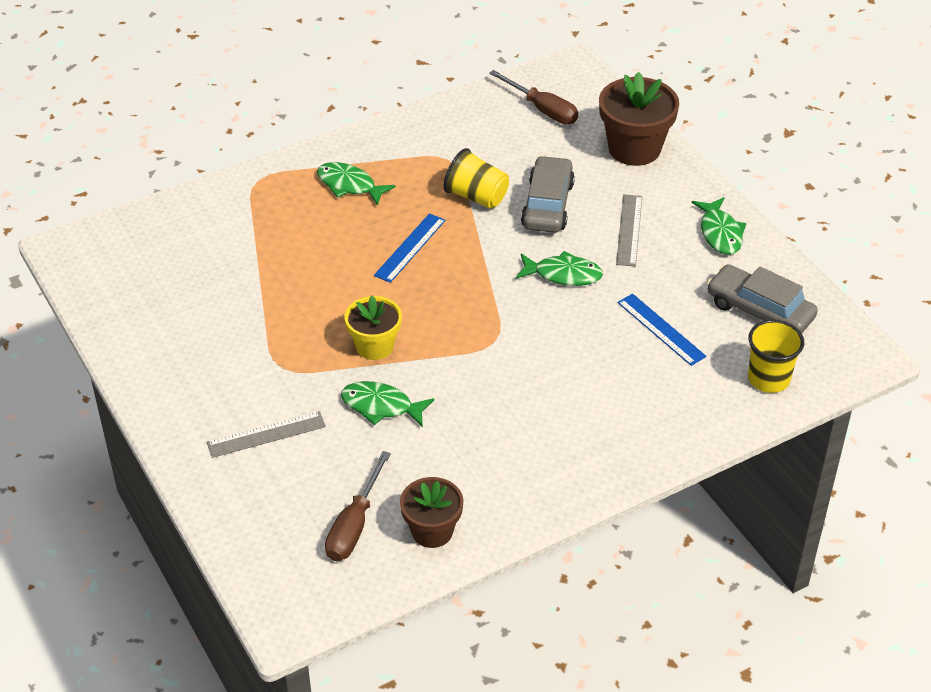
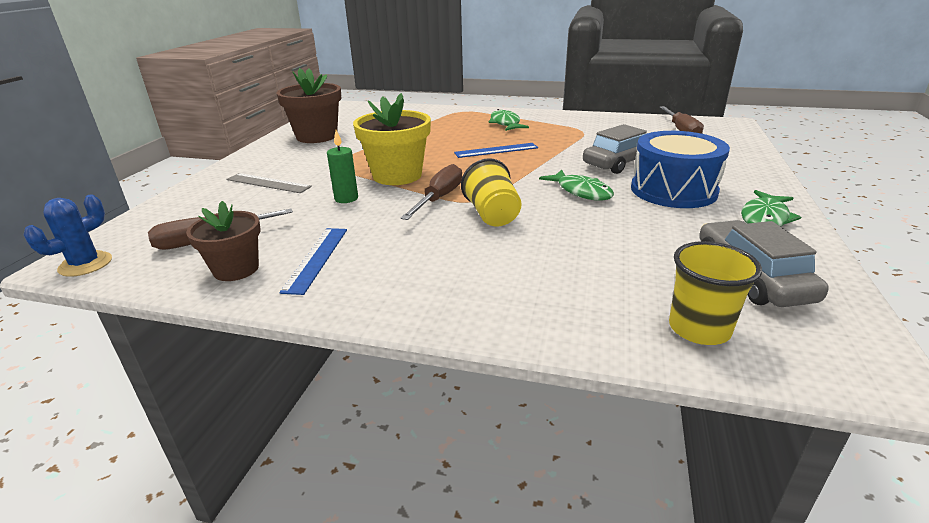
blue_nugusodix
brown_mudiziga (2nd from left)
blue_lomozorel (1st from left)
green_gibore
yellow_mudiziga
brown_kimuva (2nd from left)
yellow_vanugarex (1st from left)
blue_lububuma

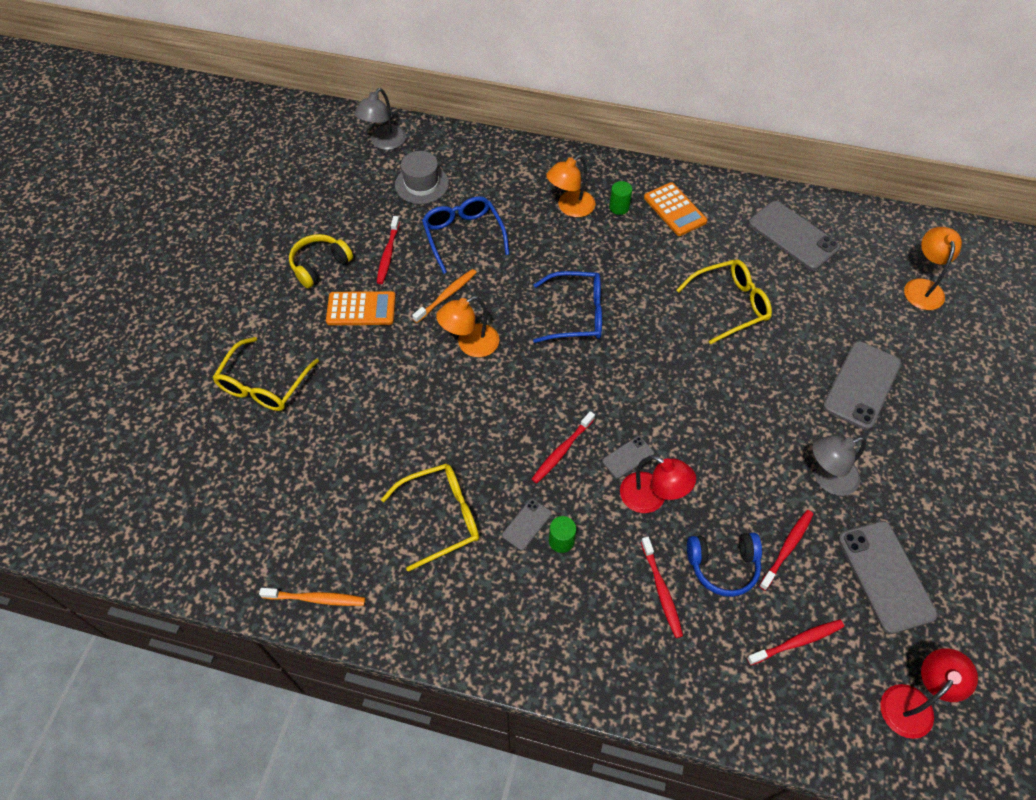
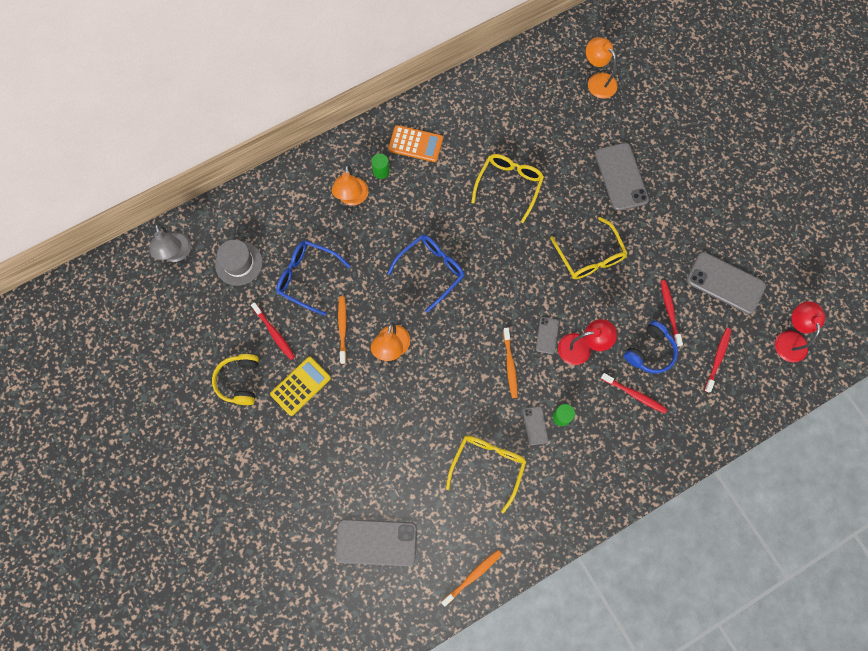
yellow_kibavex
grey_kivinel (1st from left)
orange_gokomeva (3rd from left)
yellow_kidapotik (3rd from left)
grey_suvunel (2nd from left in the first image)

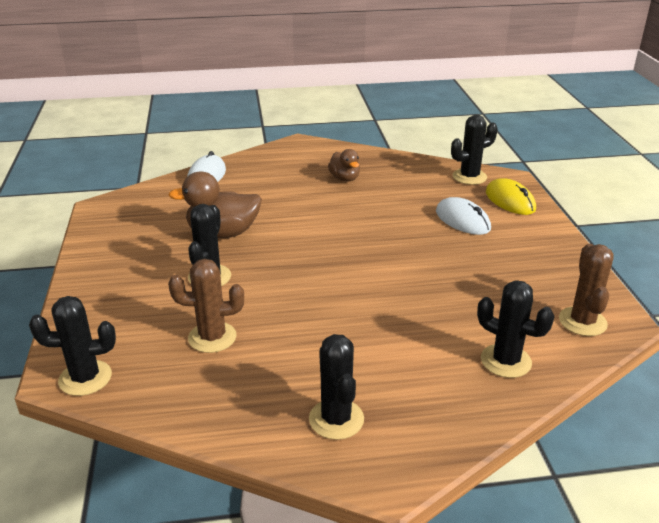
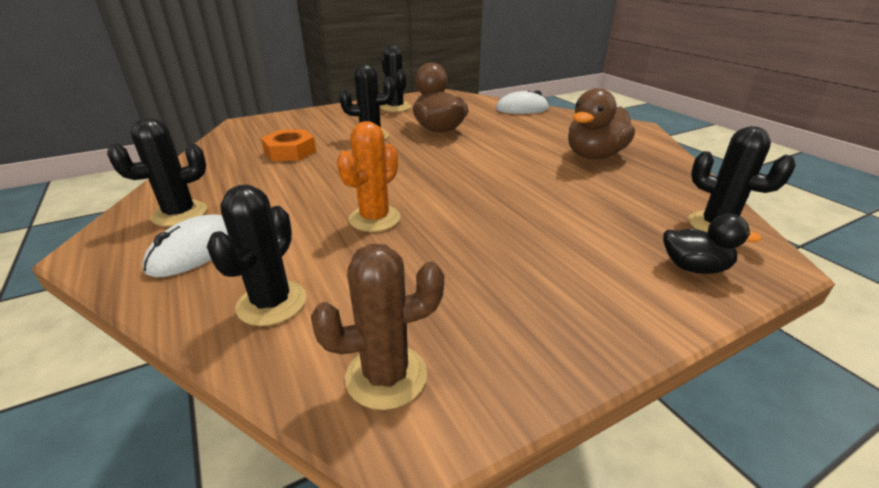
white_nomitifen (1st from left)
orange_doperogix
orange_nugusodix
black_nugusodix (4th from left)
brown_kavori (2nd from left)
black_kavori

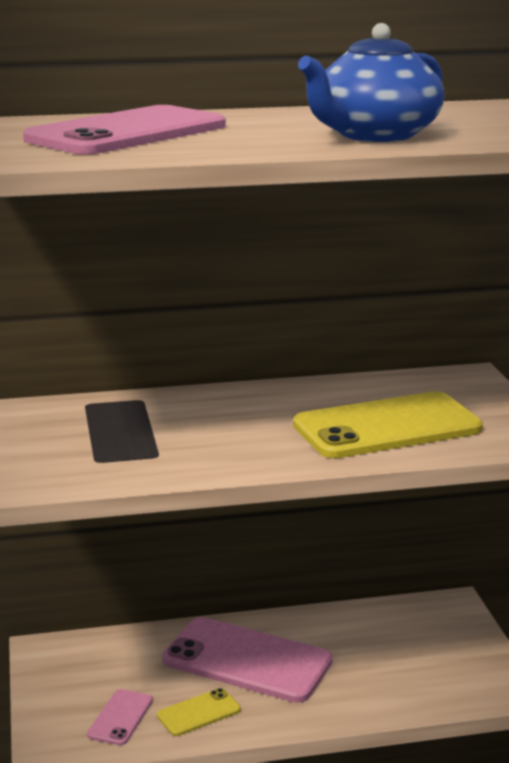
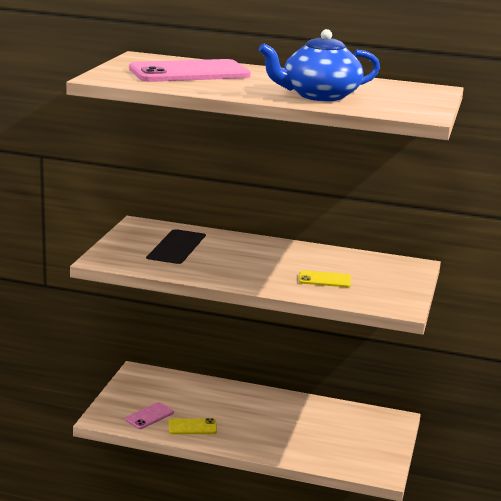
yellow_kivinel (2nd from left)
pink_kivinel (3rd from left in the first image)

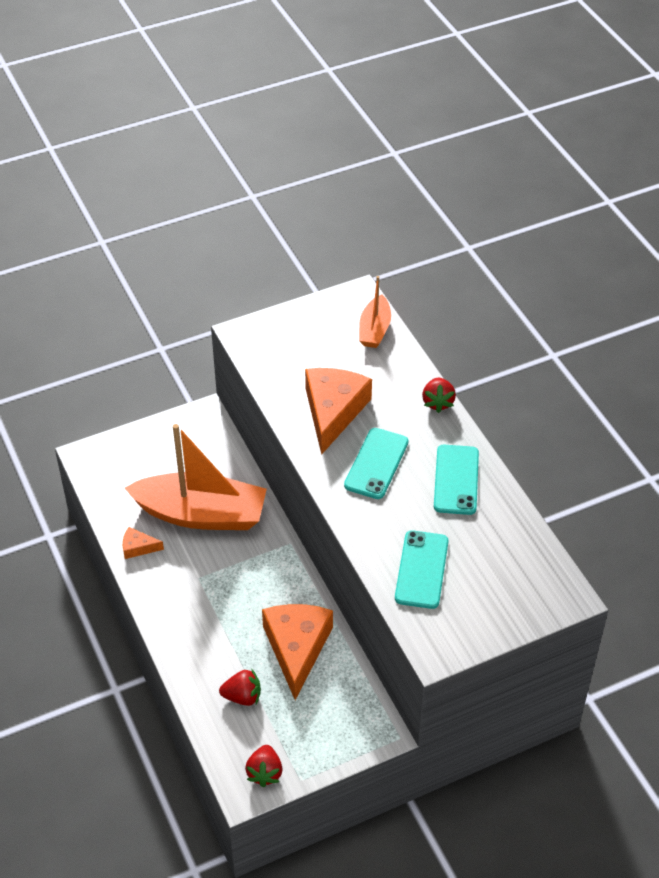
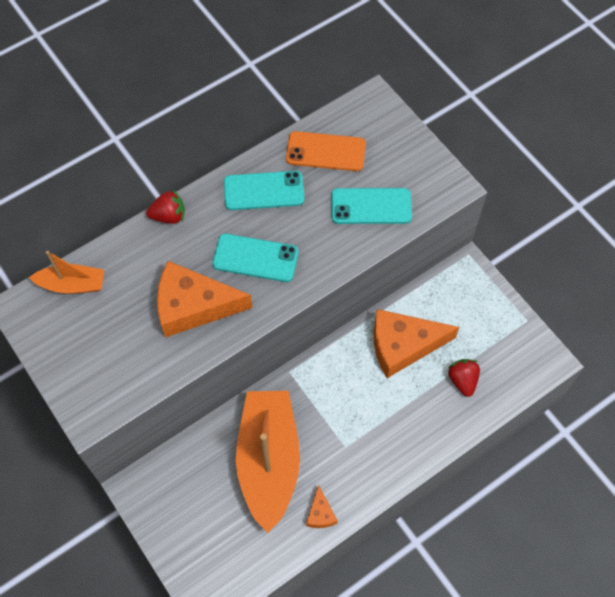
orange_kivinel
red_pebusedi (2nd from left in the first image)

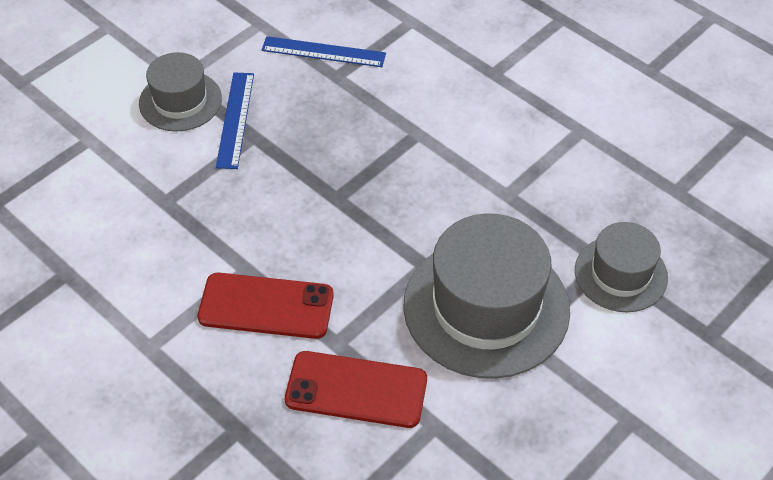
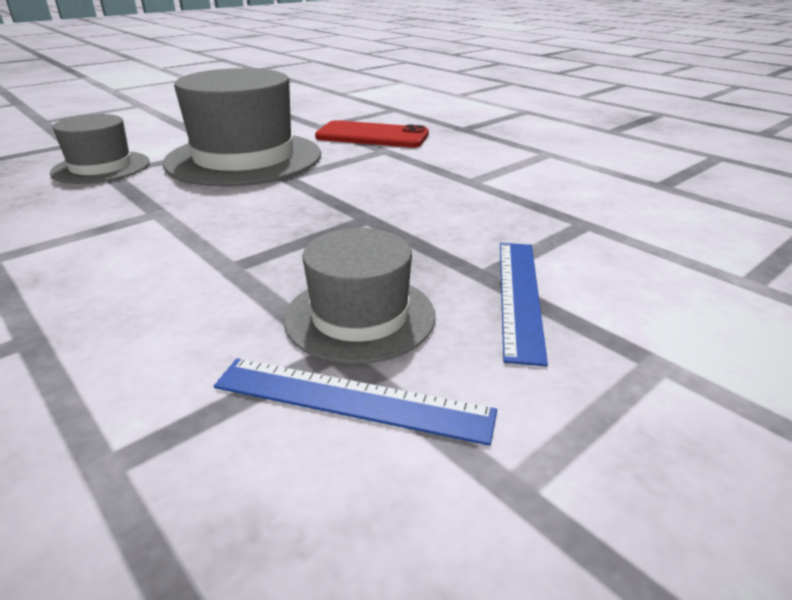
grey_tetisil (3rd from left)
red_kivinel (1st from left in the first image)

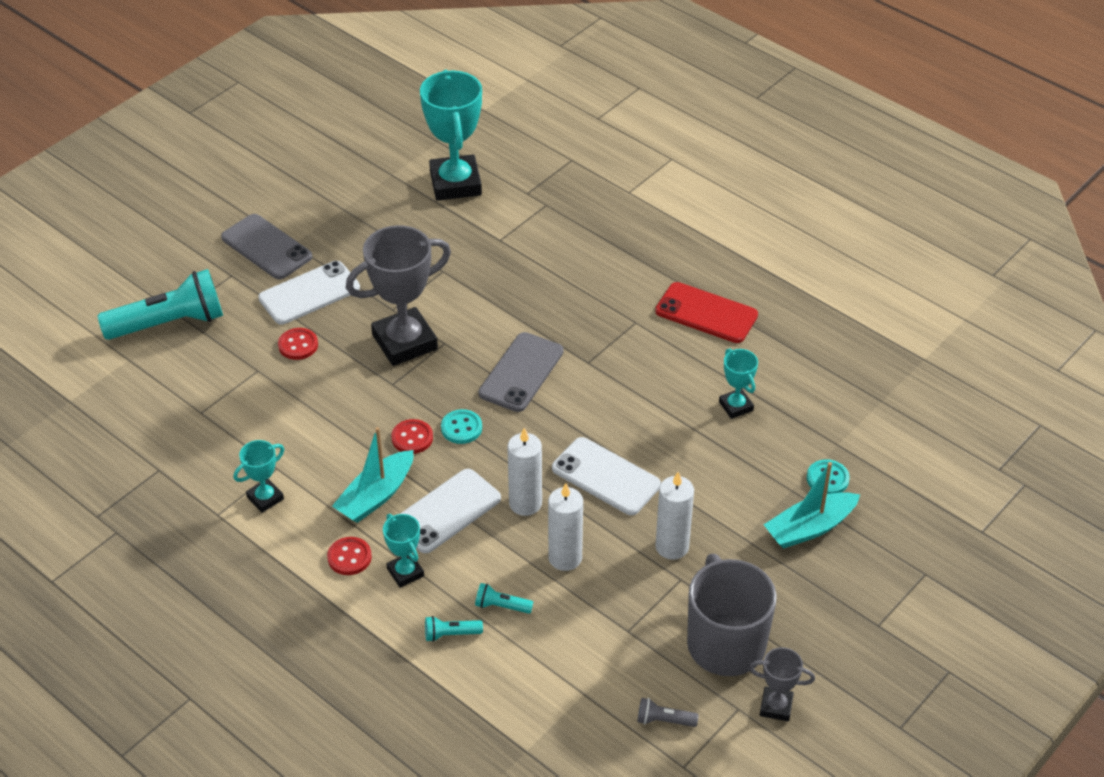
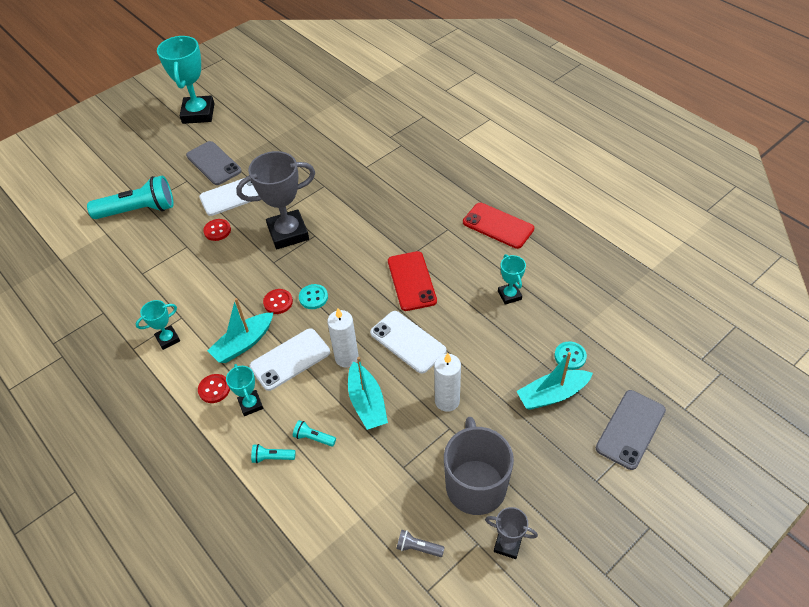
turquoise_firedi (2nd from left)
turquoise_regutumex (2nd from left)
red_kivinel (1st from left)
grey_kivinel (2nd from left)

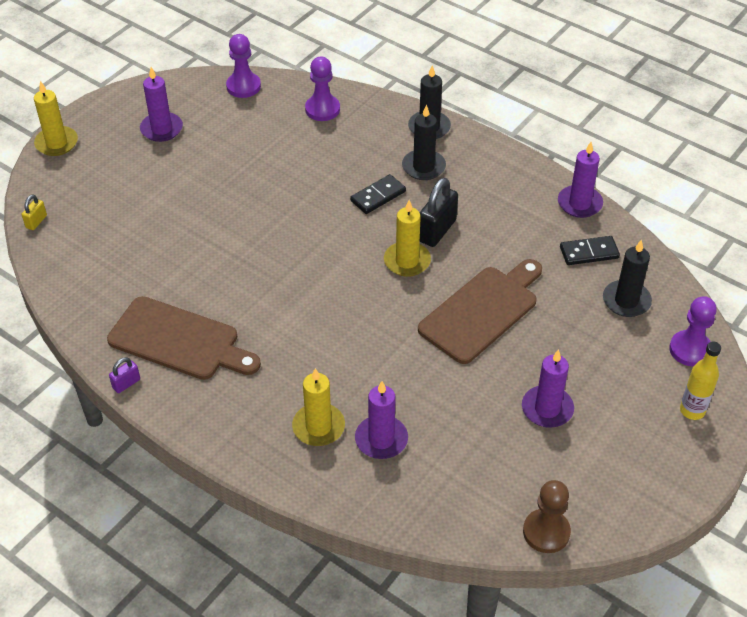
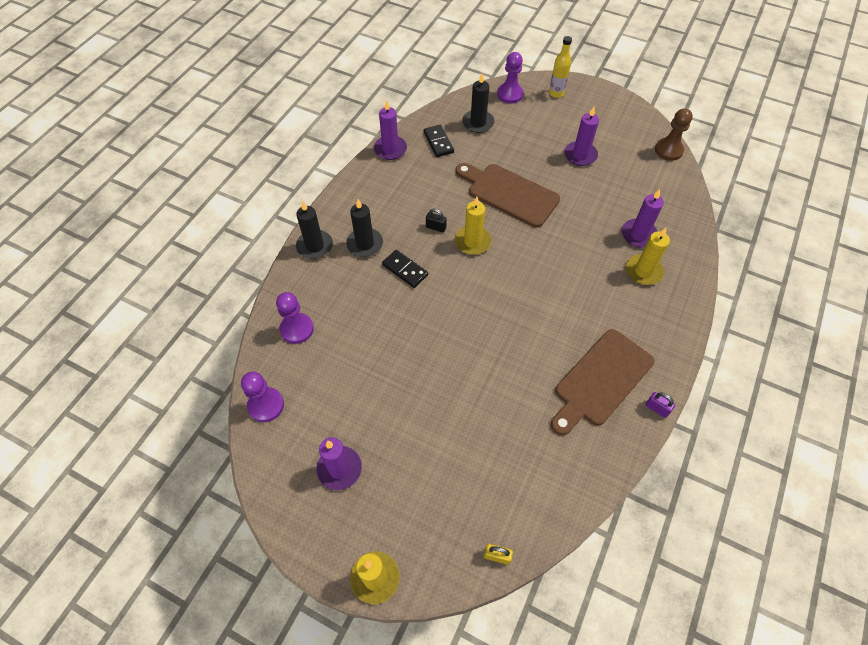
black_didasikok
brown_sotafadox (2nd from left)

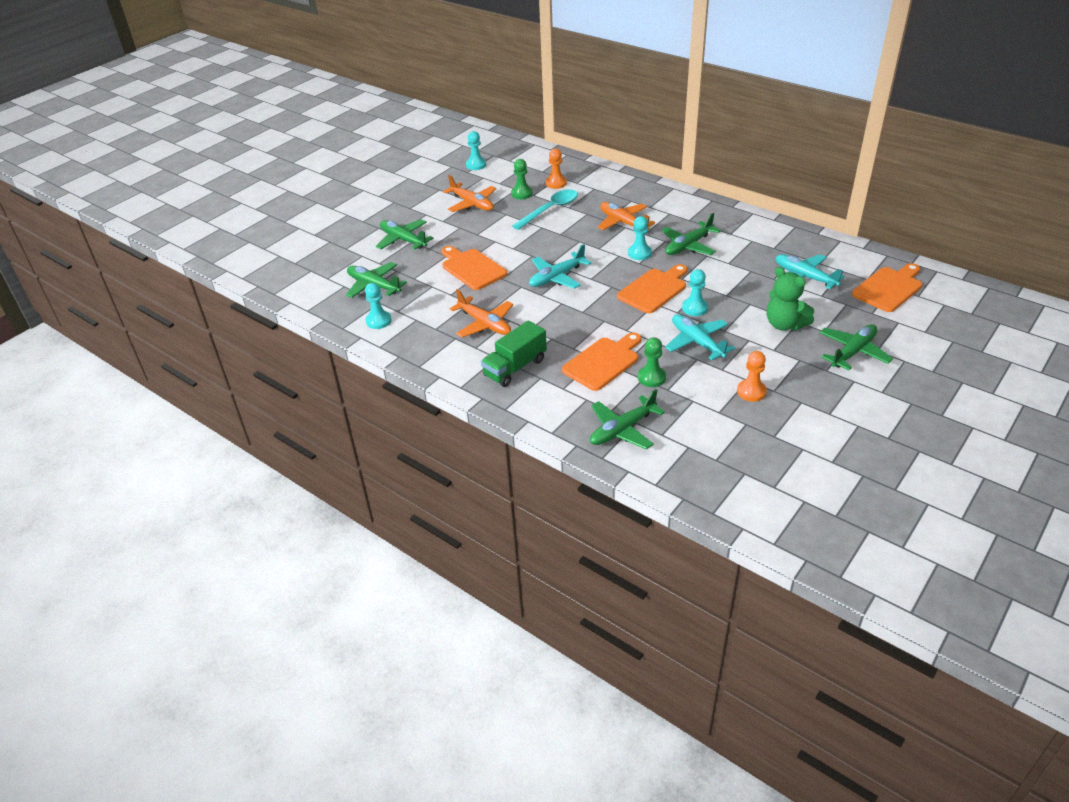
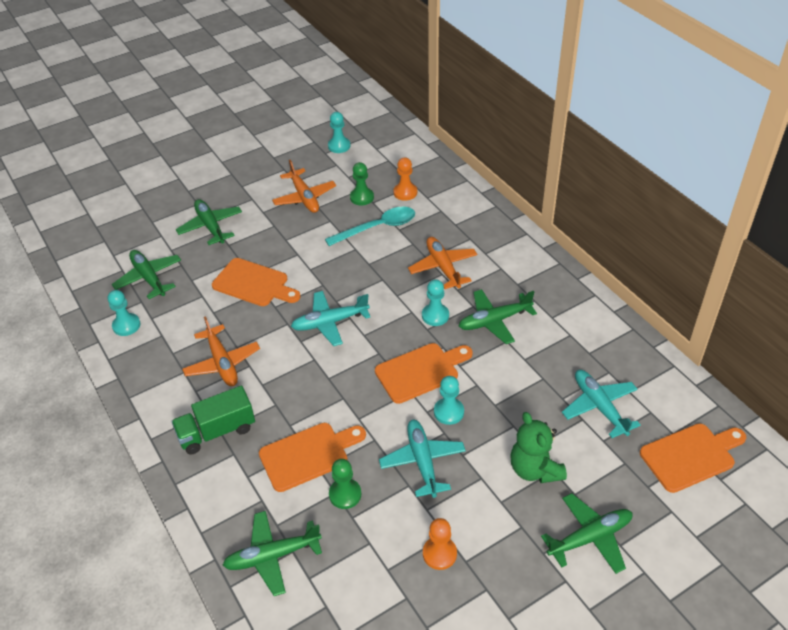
orange_sotafadox (1st from left)

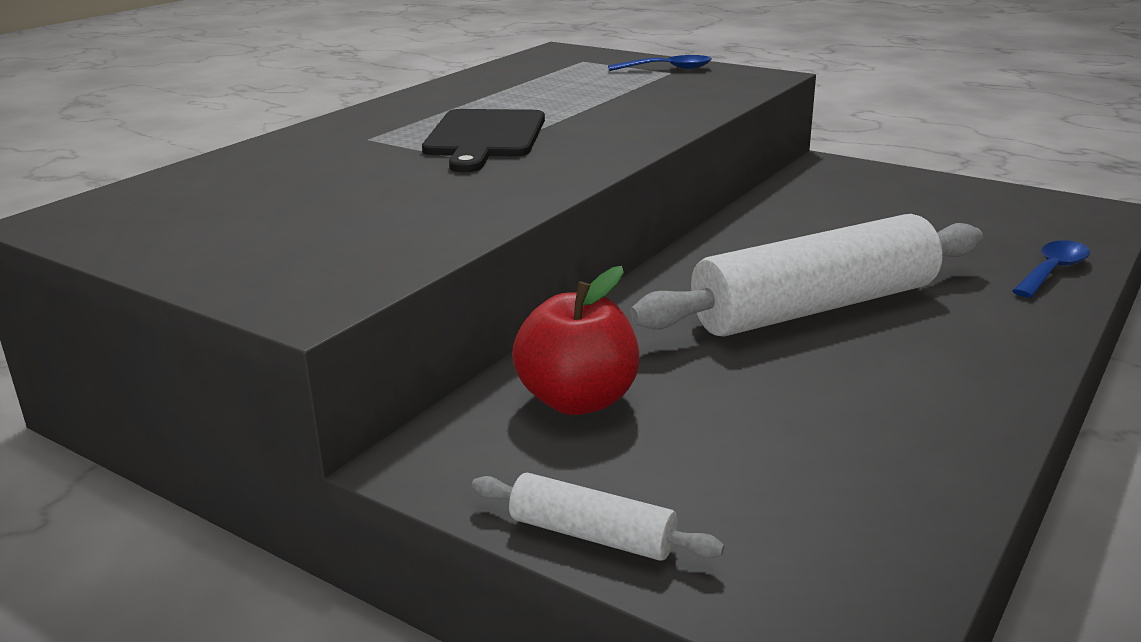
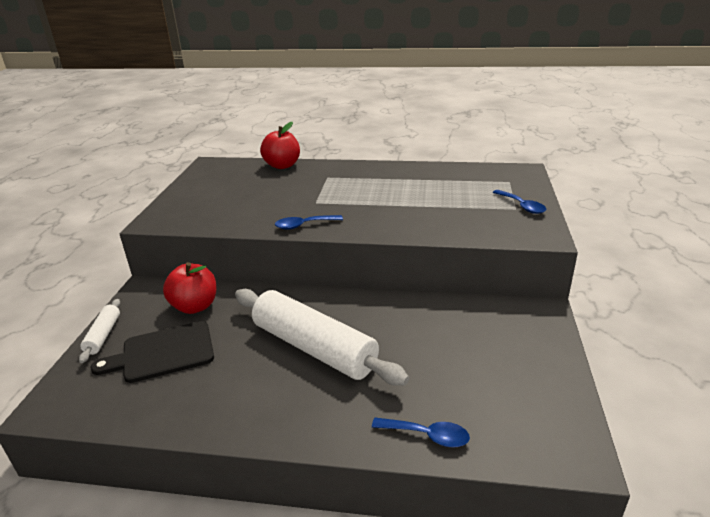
black_sotafadox
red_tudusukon (2nd from left)
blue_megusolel (1st from left)

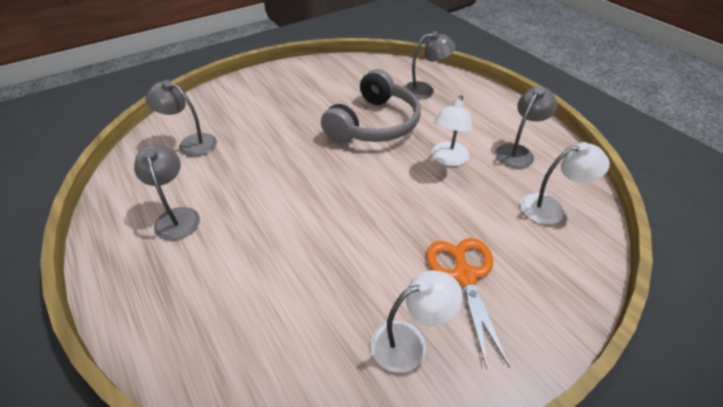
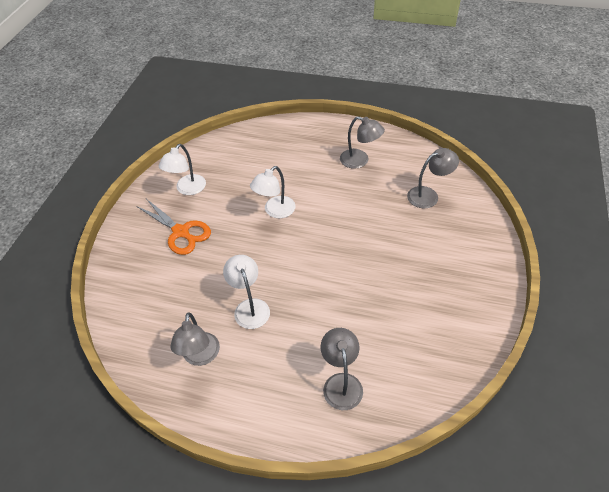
white_suvunel (3rd from left)
grey_suvunel (2nd from left)
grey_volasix

